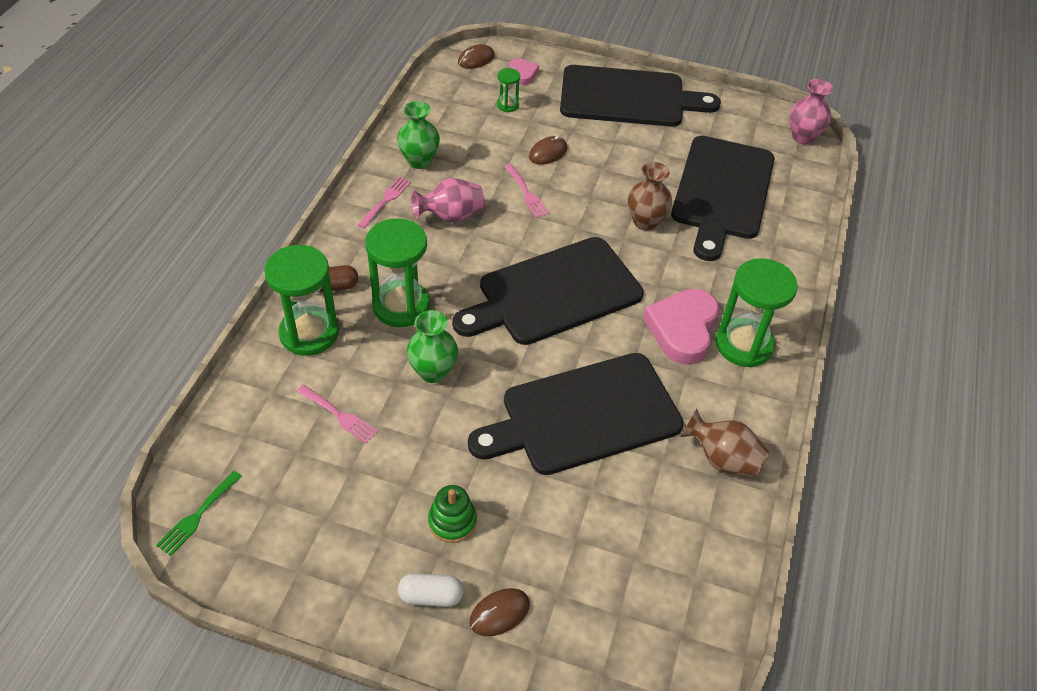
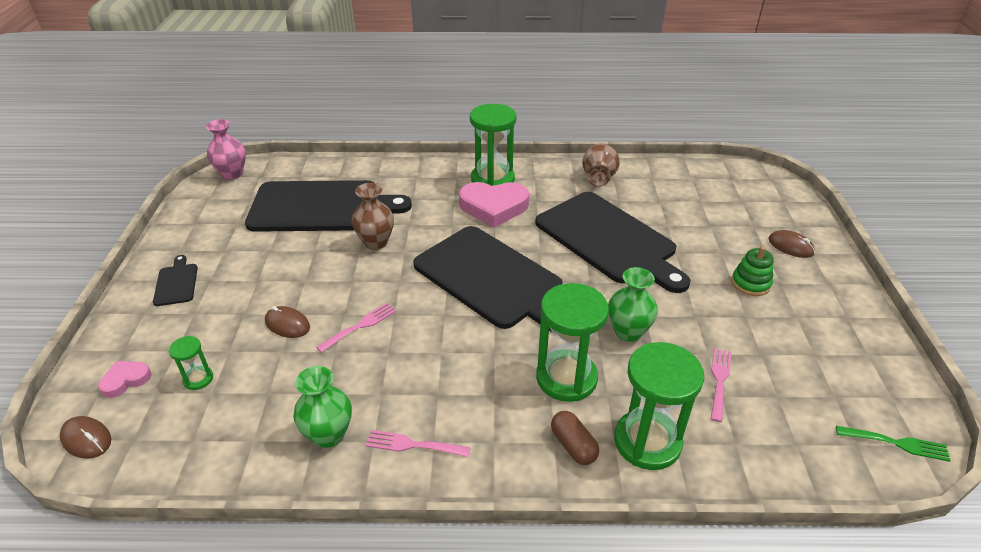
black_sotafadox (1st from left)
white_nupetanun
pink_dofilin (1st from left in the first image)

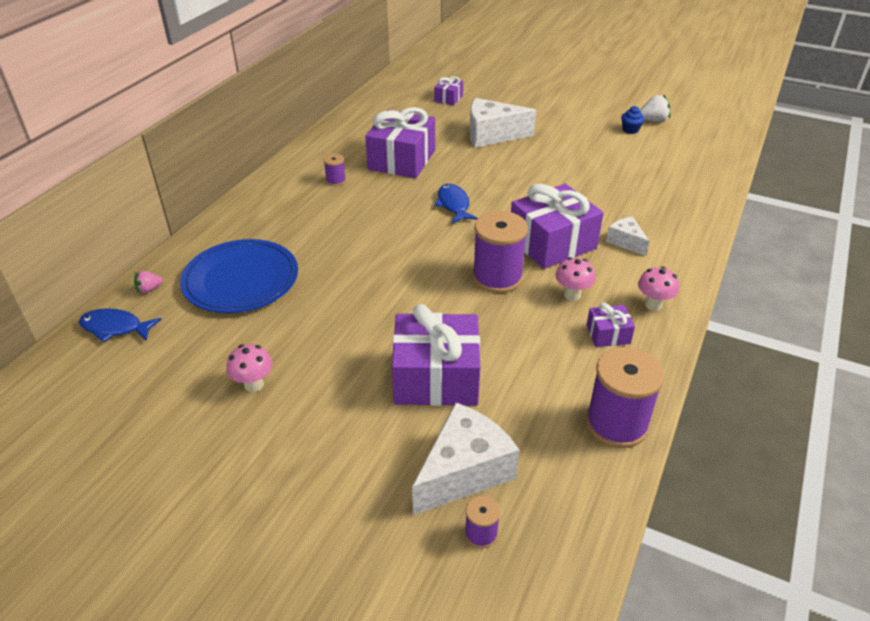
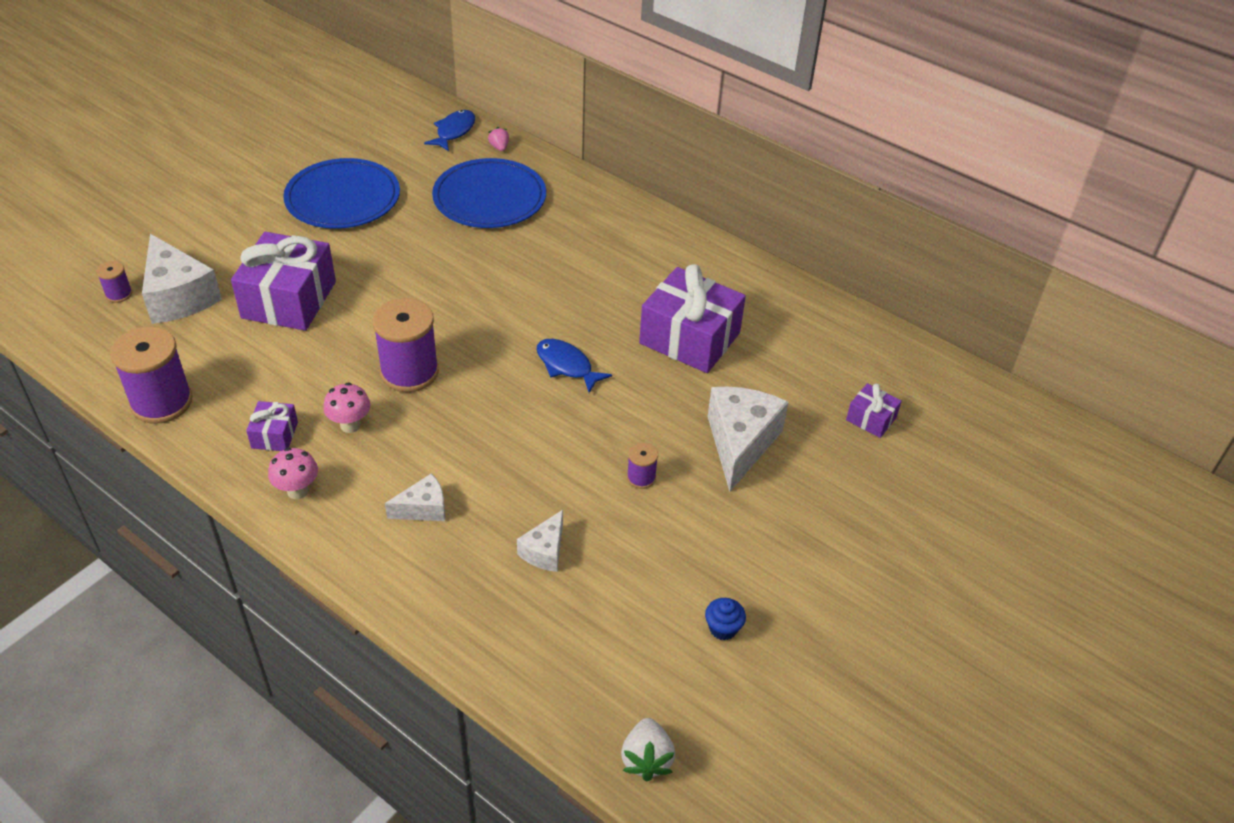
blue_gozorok (1st from left)
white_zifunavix (3rd from left)
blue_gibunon (2nd from left)
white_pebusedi
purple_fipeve (4th from left)
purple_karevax (4th from left in the first image)

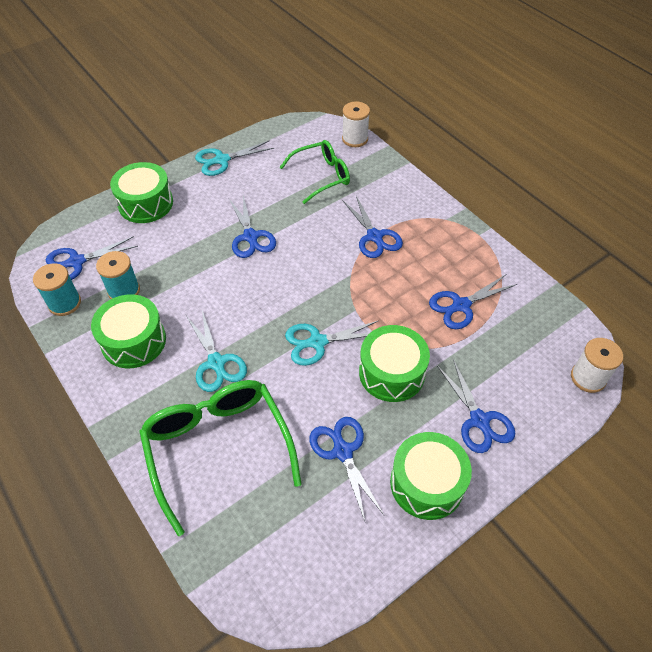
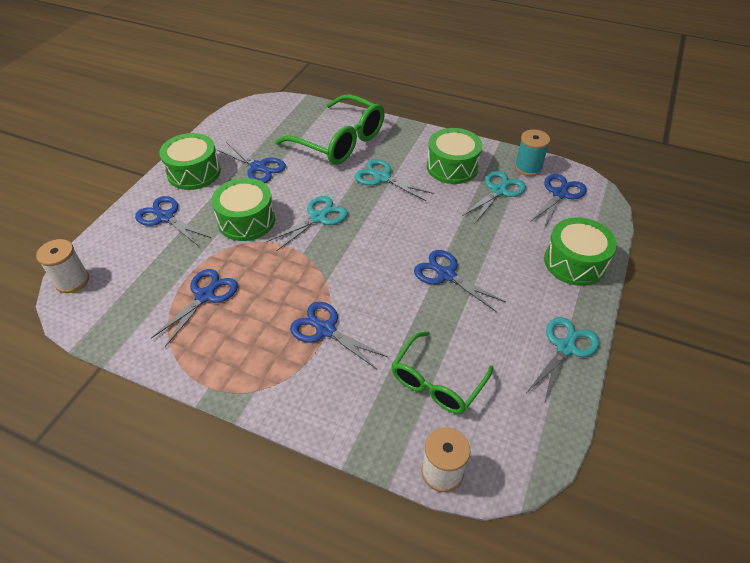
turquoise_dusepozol (3rd from left)

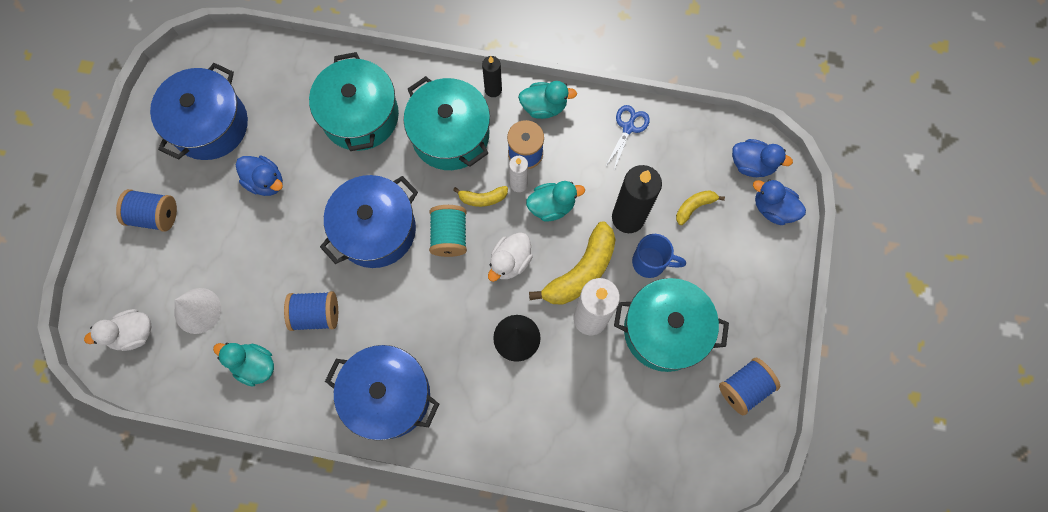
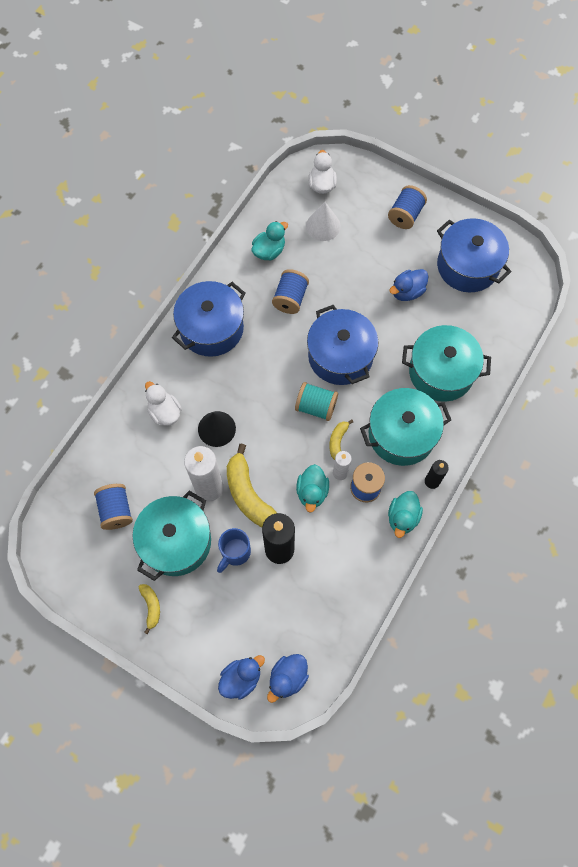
blue_fipeve (1st from left)
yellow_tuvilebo (1st from left)
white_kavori (1st from left)
blue_dusepozol

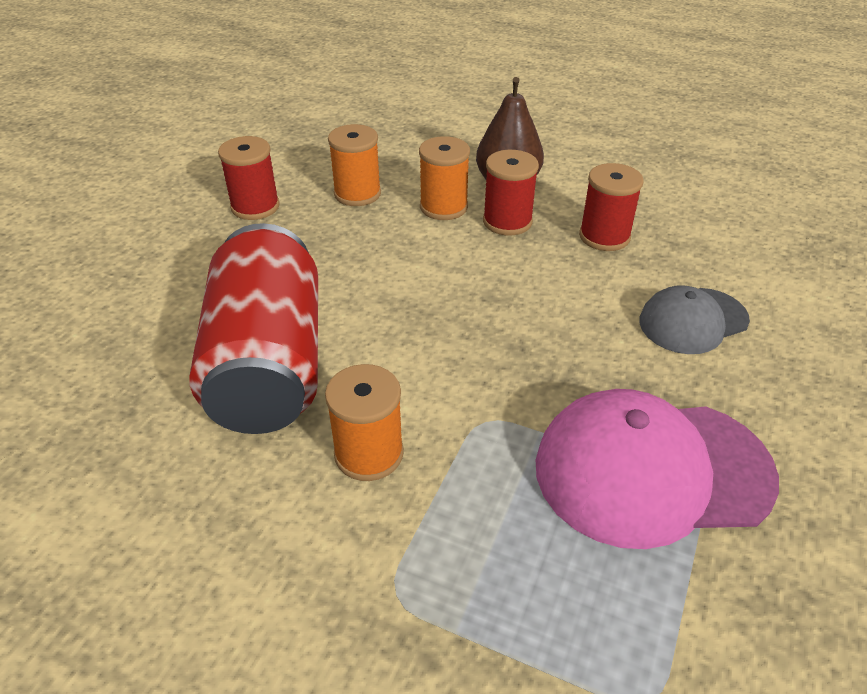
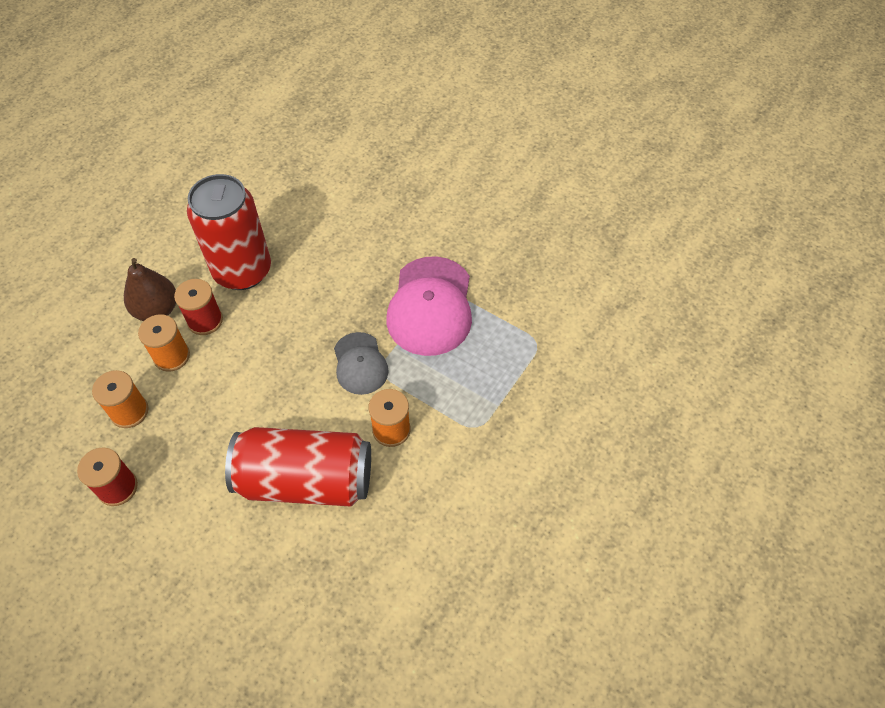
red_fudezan (1st from left)
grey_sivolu

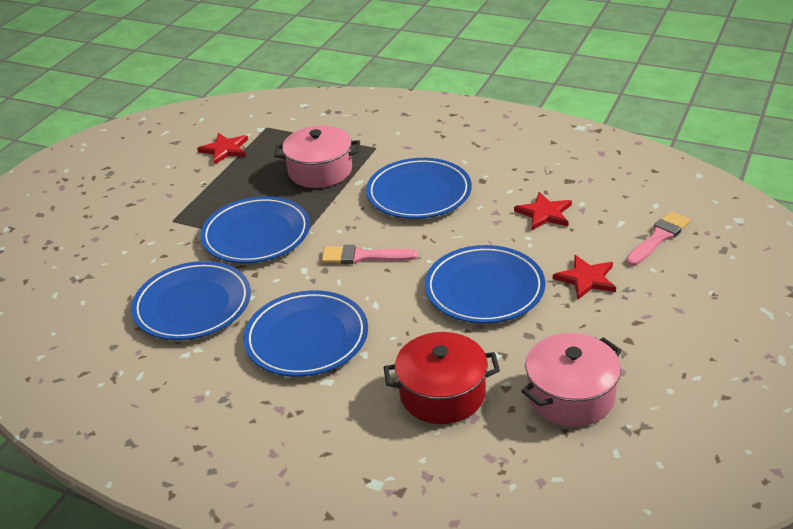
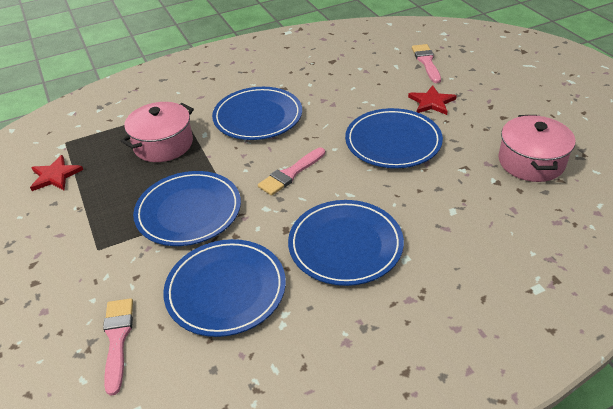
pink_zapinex (1st from left)
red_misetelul
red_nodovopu (2nd from left in the first image)

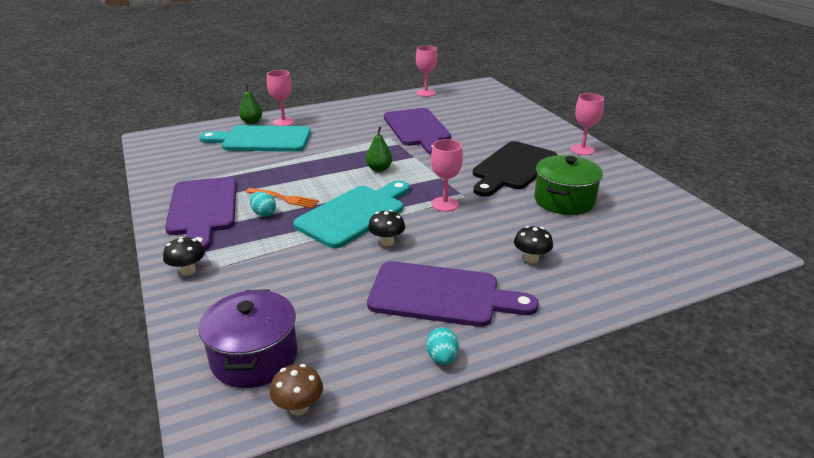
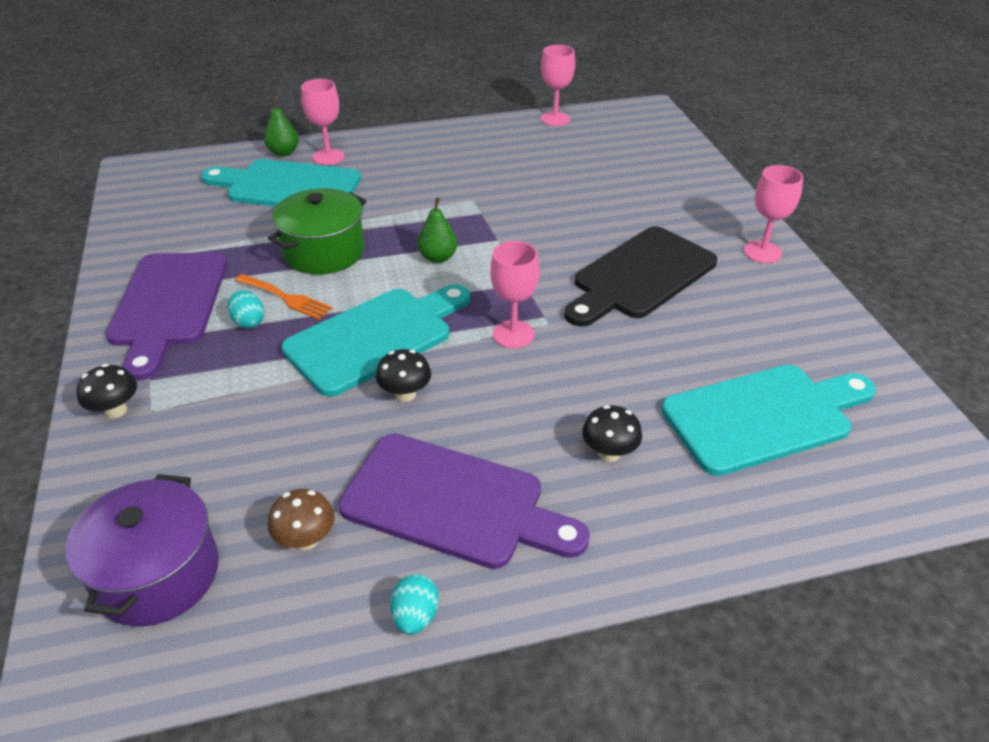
green_misetelul
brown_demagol
turquoise_sotafadox (3rd from left)
purple_sotafadox (2nd from left in the first image)

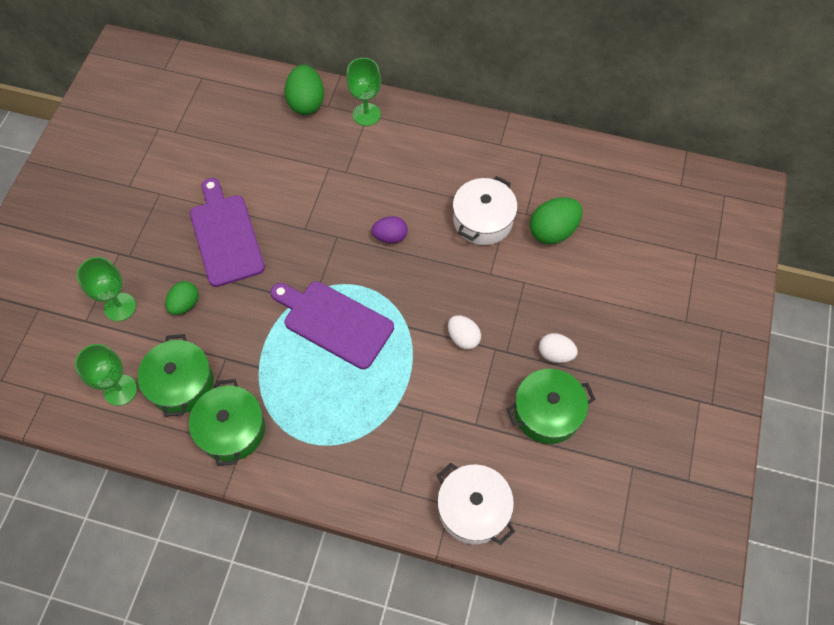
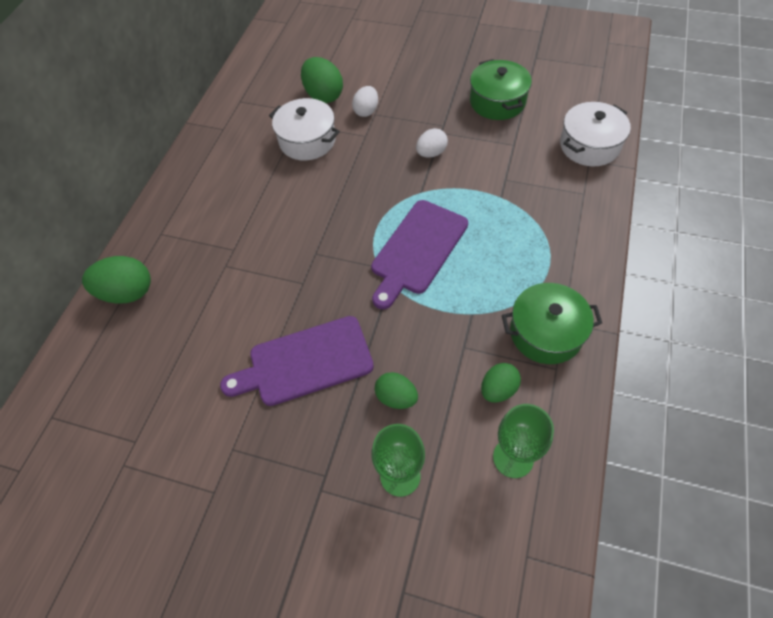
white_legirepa (1st from left)
green_legirepa (4th from left)
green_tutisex (3rd from left in the first image)
purple_legirepa

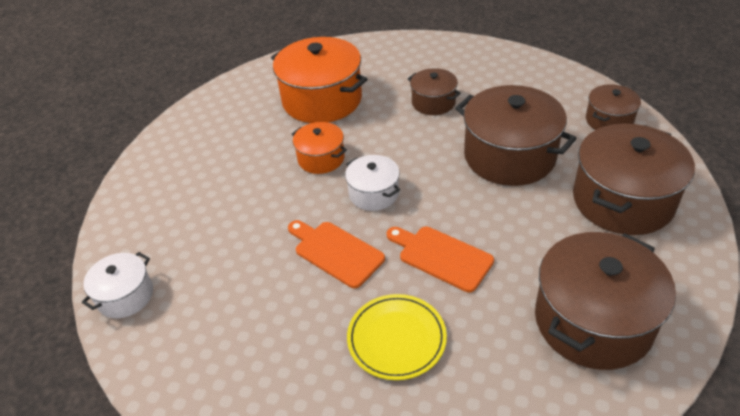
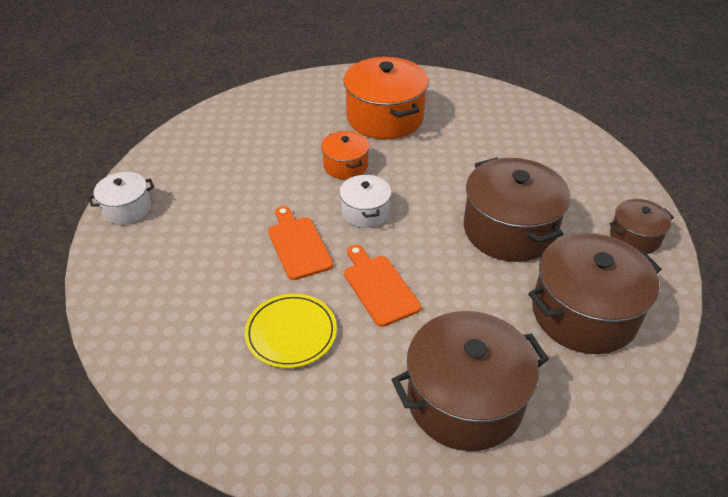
brown_misetelul (1st from left in the first image)

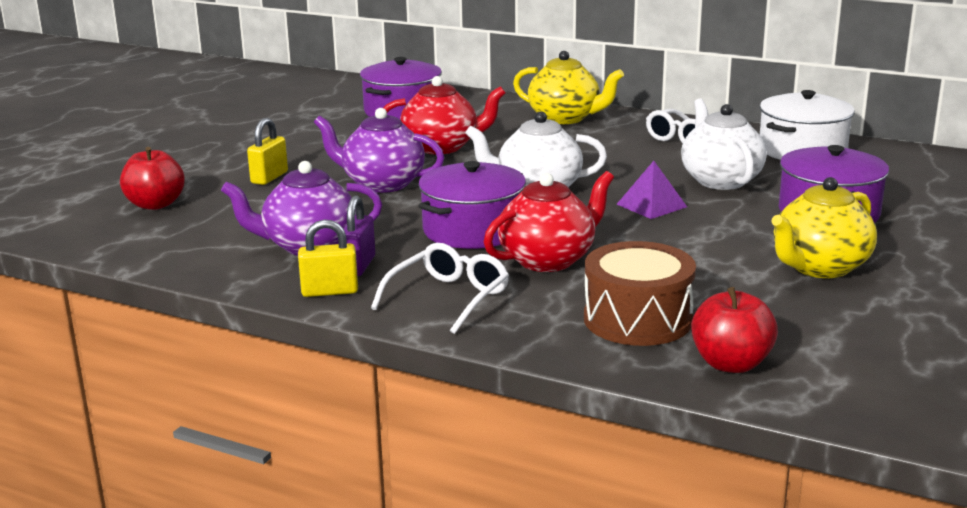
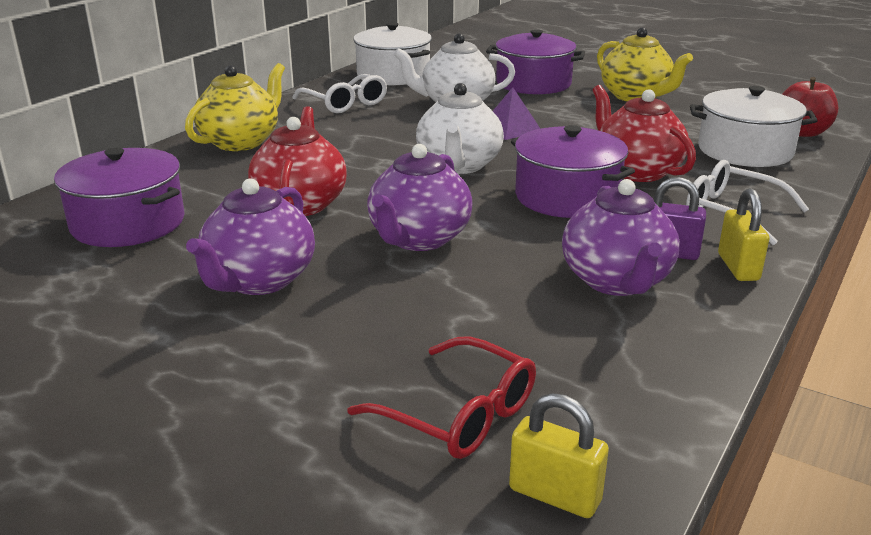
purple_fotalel (1st from left)
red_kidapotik
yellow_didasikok (1st from left)
white_misetelul (2nd from left)

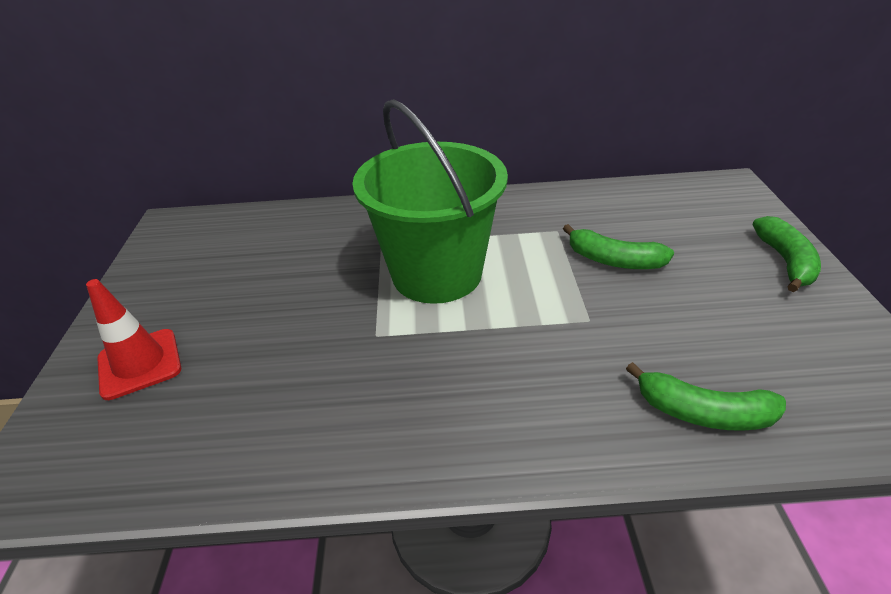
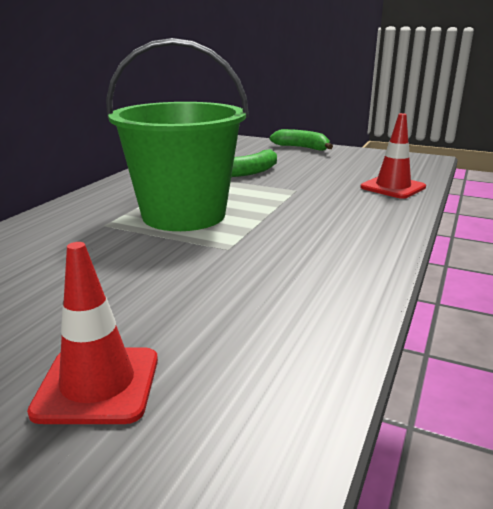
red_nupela (2nd from left)

